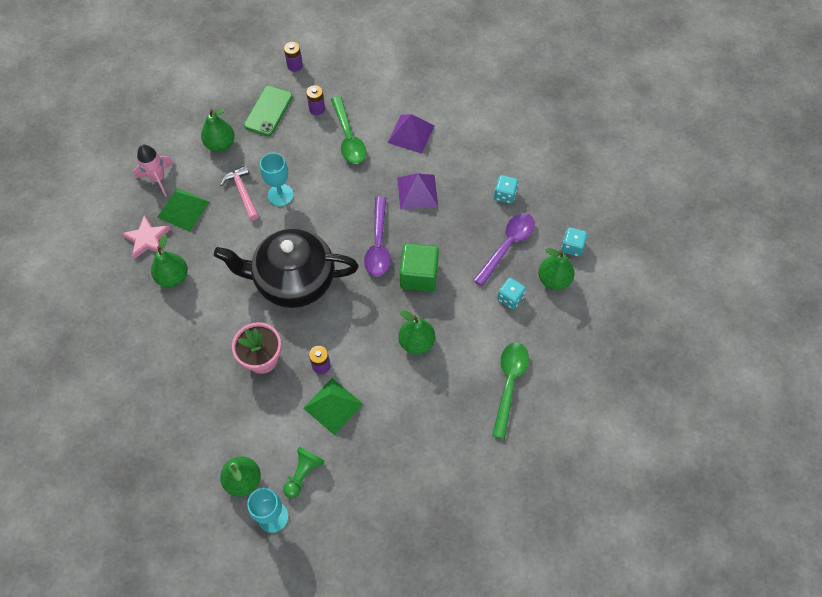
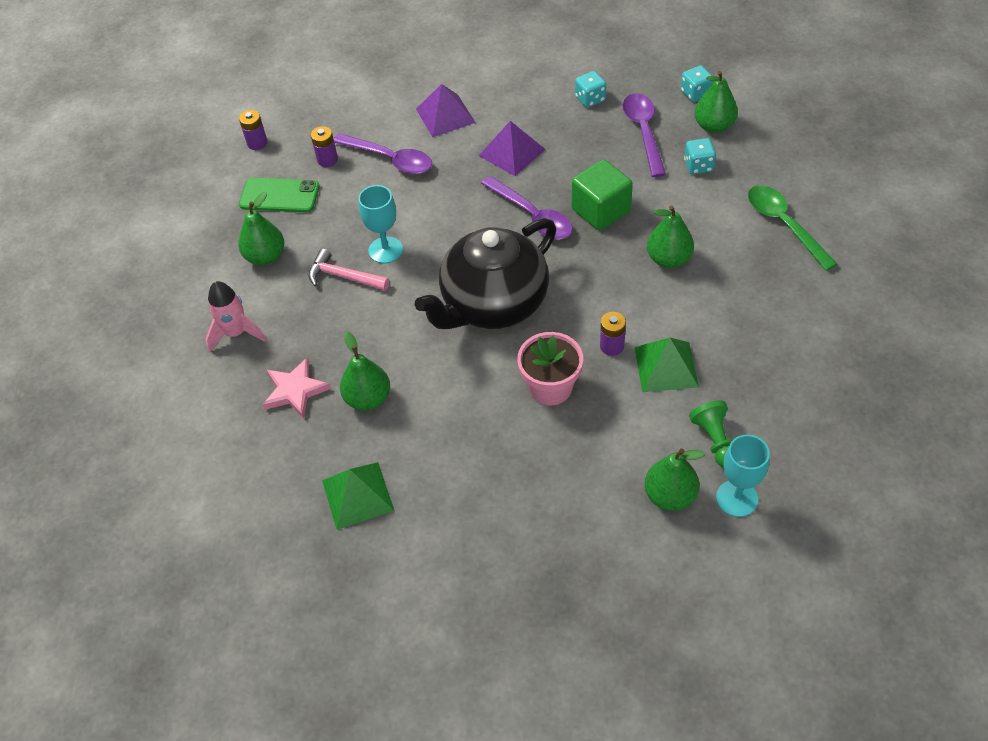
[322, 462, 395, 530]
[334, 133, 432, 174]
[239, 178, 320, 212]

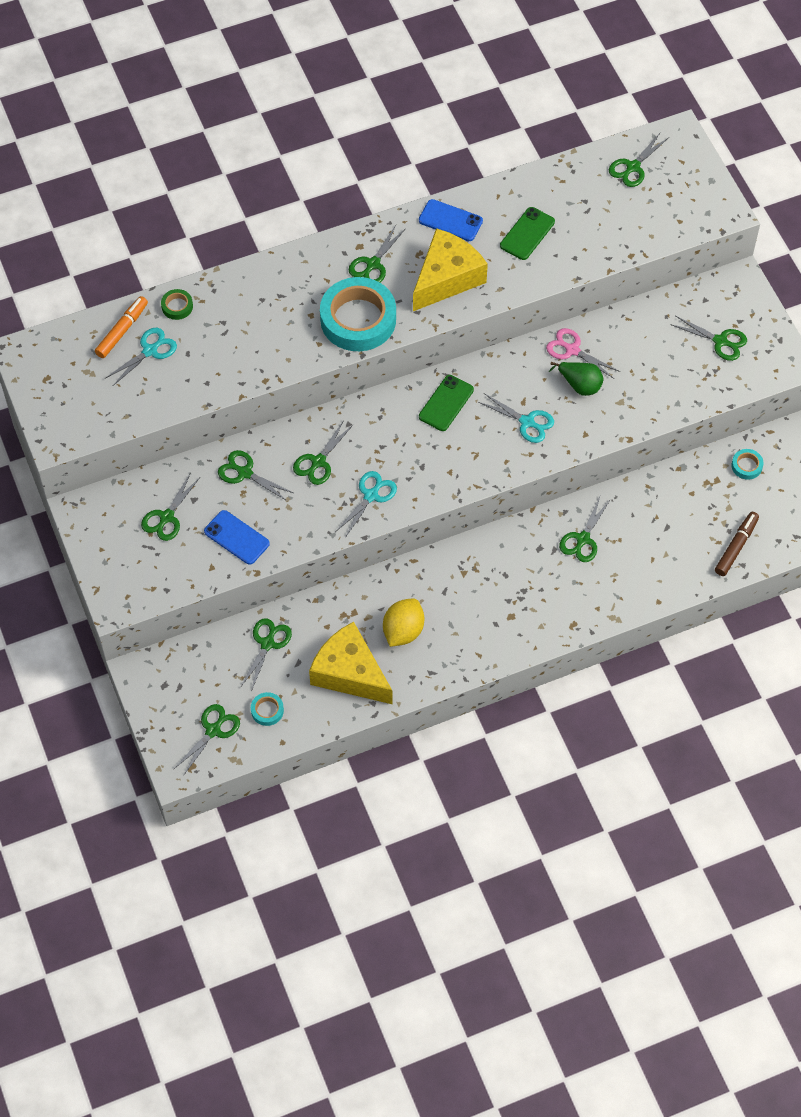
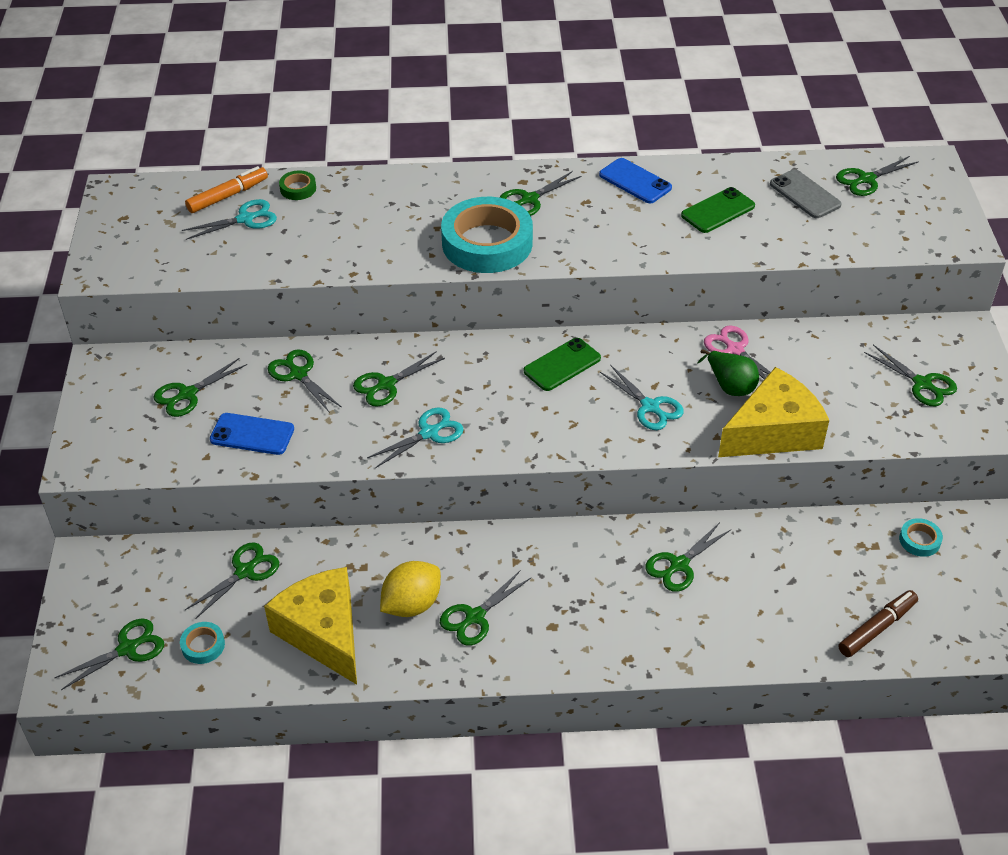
[440, 571, 531, 646]
[770, 169, 842, 218]
[718, 367, 829, 457]
[210, 413, 294, 455]

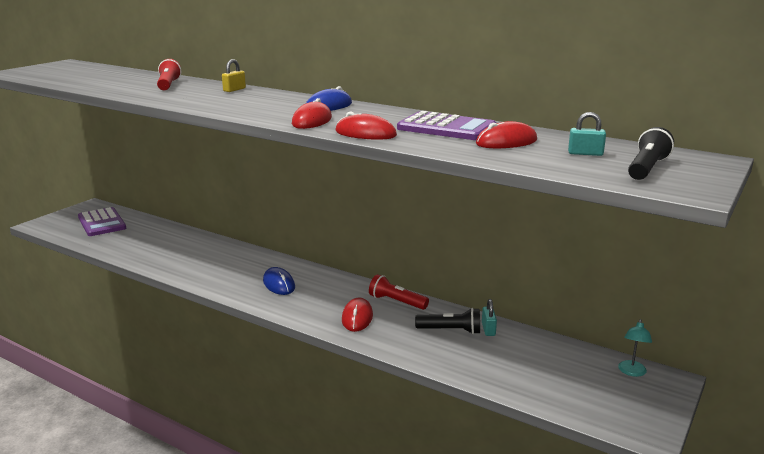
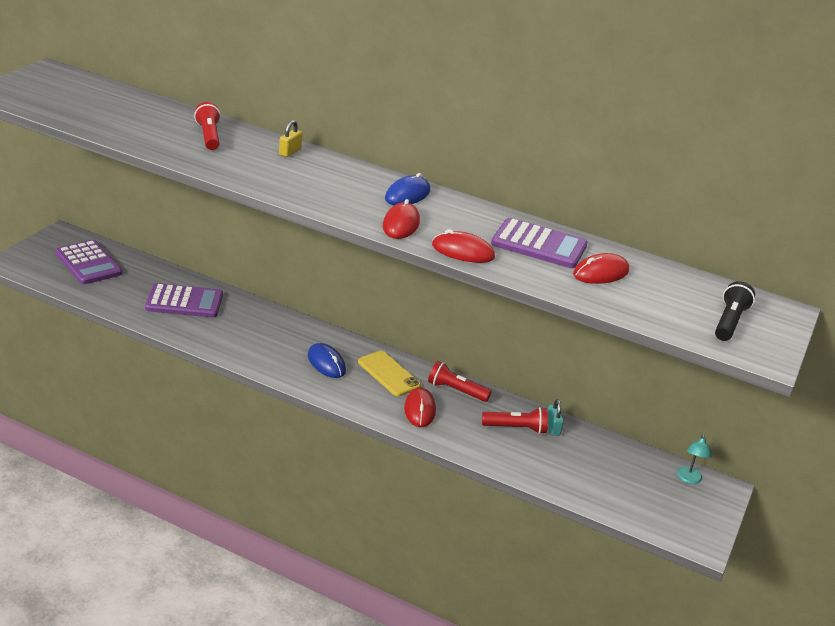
[568, 112, 606, 156] (first image)
[145, 283, 223, 318]
[358, 351, 421, 396]
[482, 407, 548, 434]

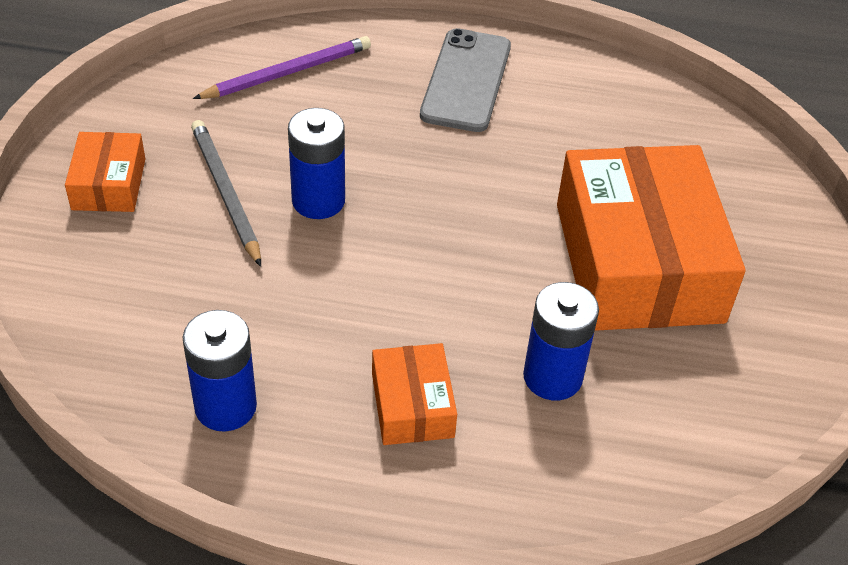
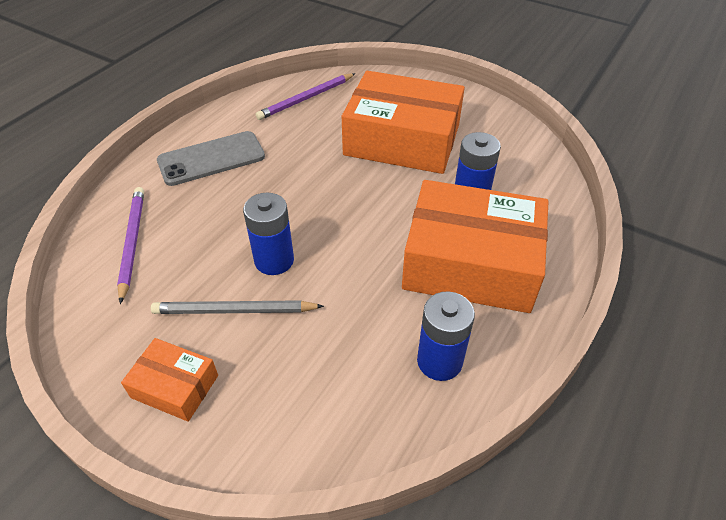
[256, 73, 355, 120]
[157, 131, 265, 186]
[402, 180, 549, 313]

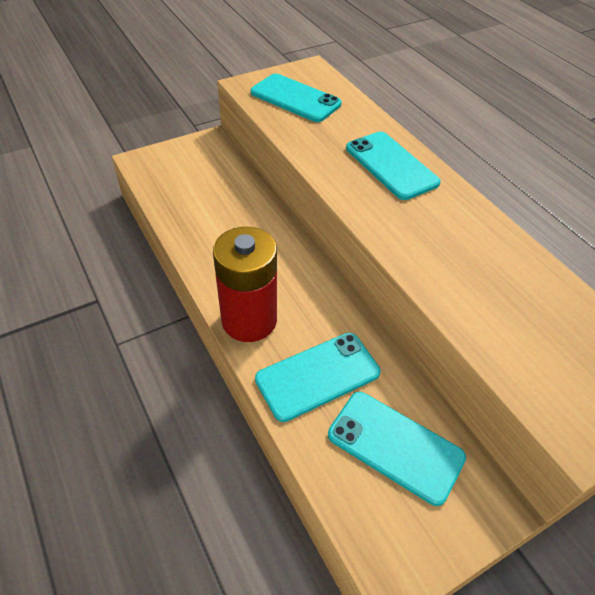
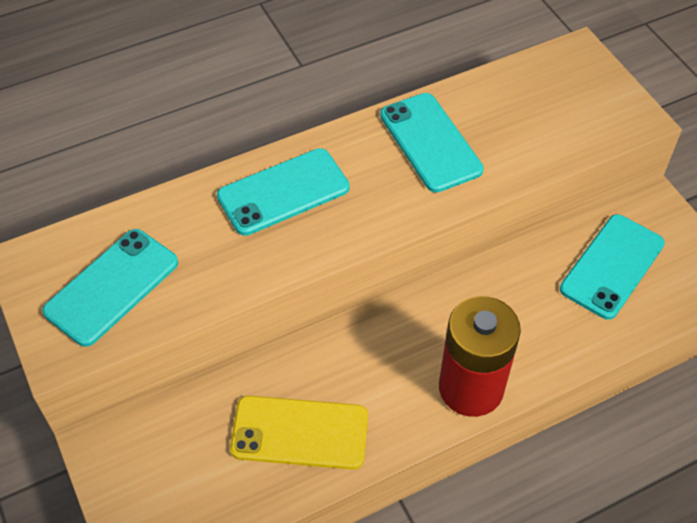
[230, 396, 368, 470]
[380, 93, 484, 193]

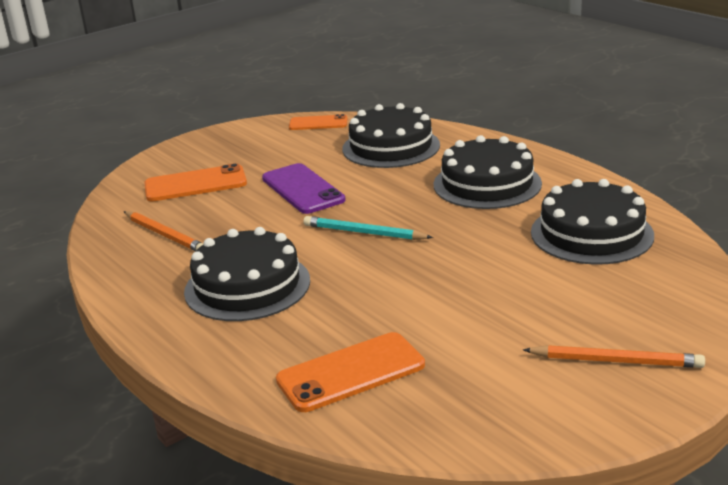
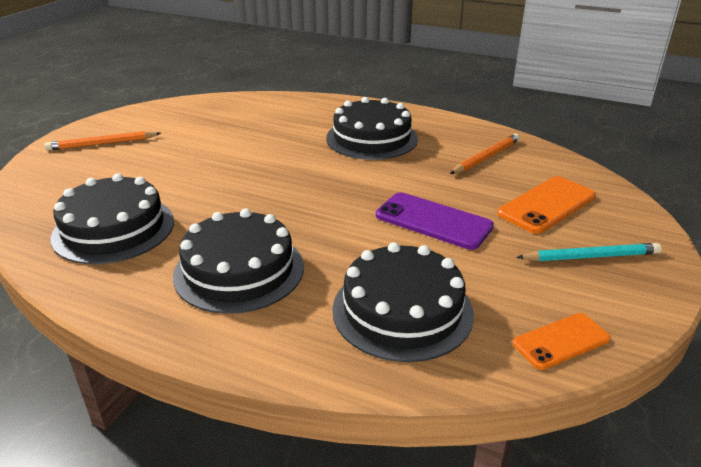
[276, 332, 425, 412] (first image)
[516, 243, 662, 261]
[450, 134, 520, 174]

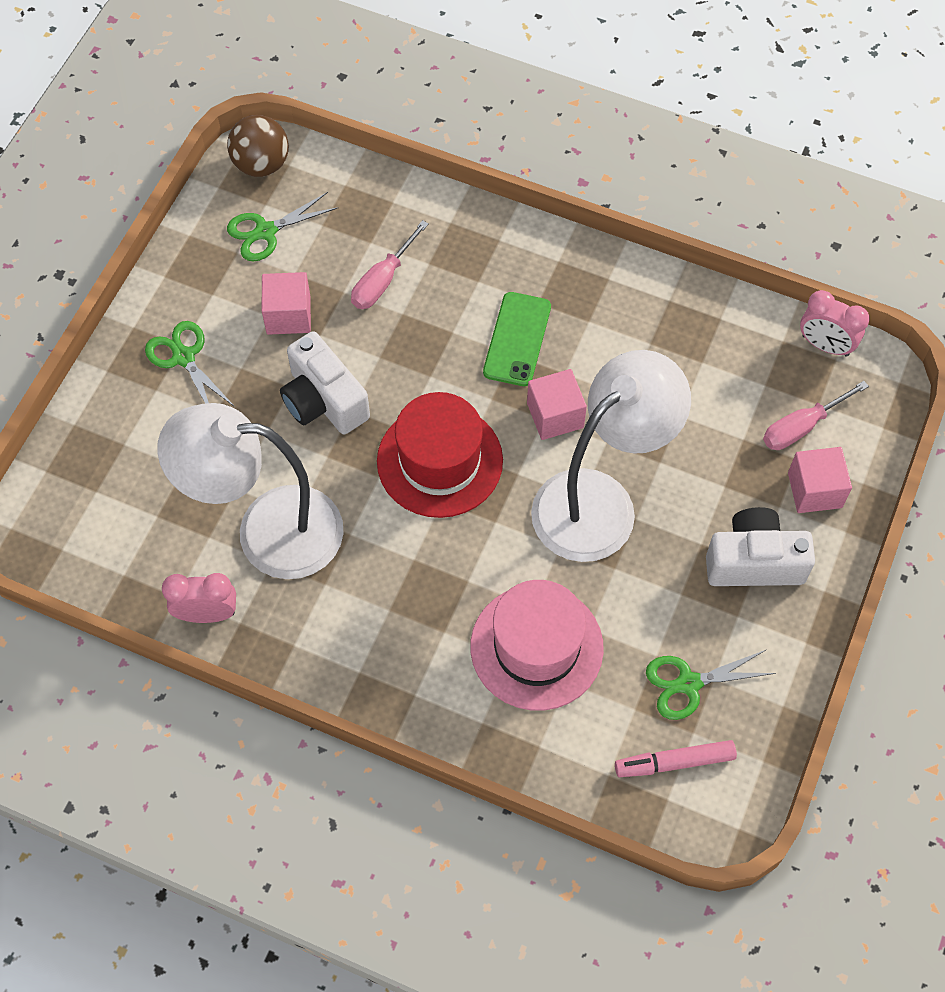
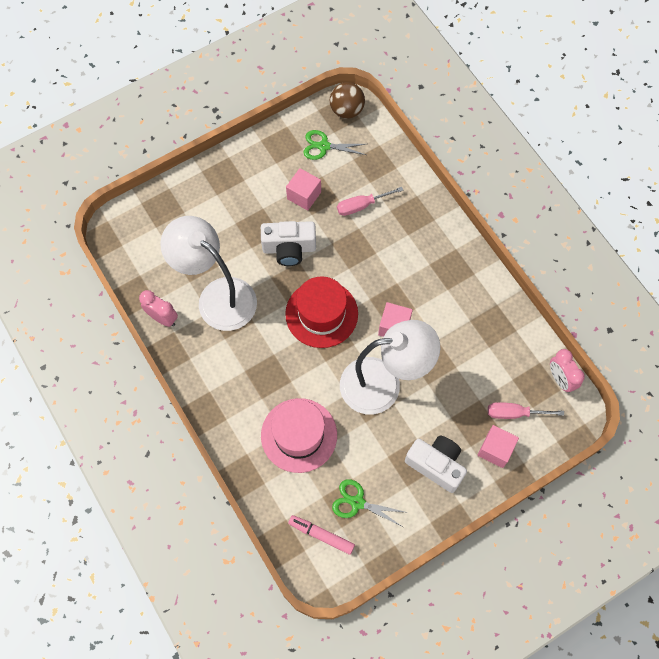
[145, 321, 235, 407] (first image)
[483, 292, 551, 386] (first image)
[261, 221, 316, 266]

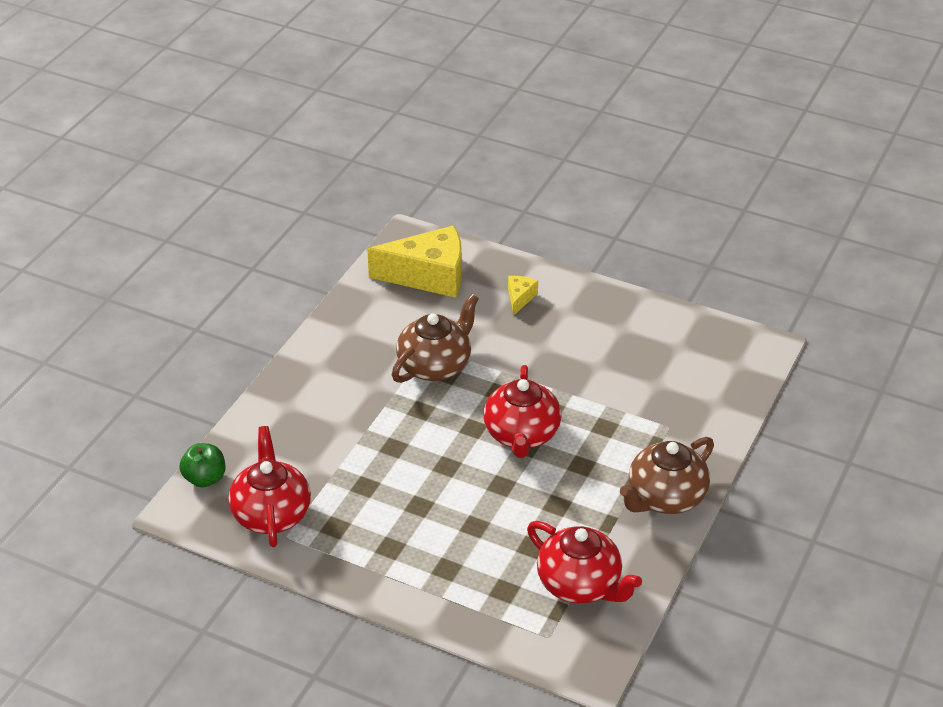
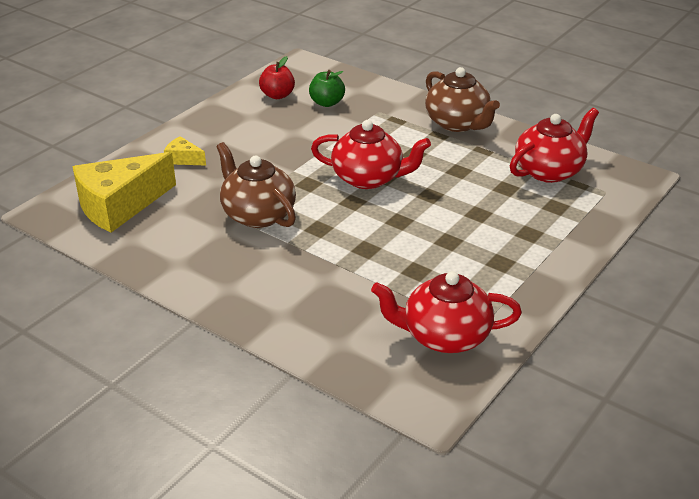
[259, 56, 295, 99]
[309, 70, 345, 107]
[72, 152, 176, 233]

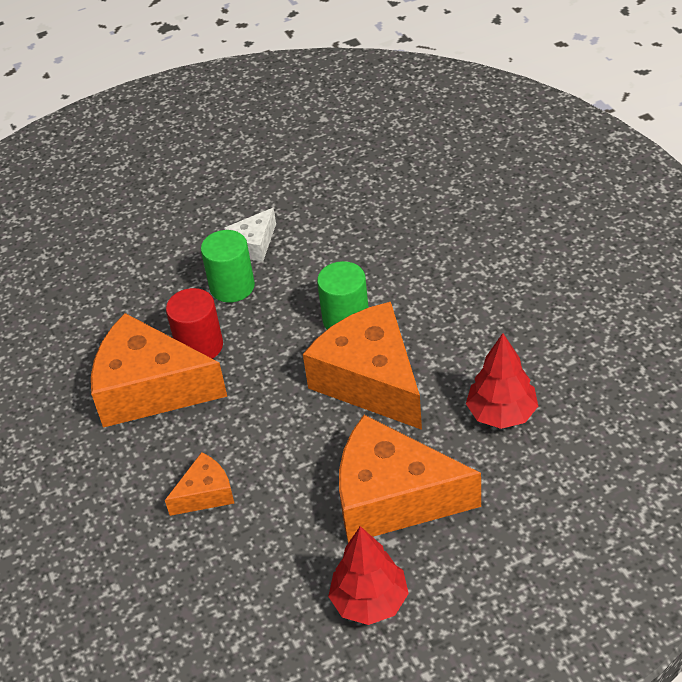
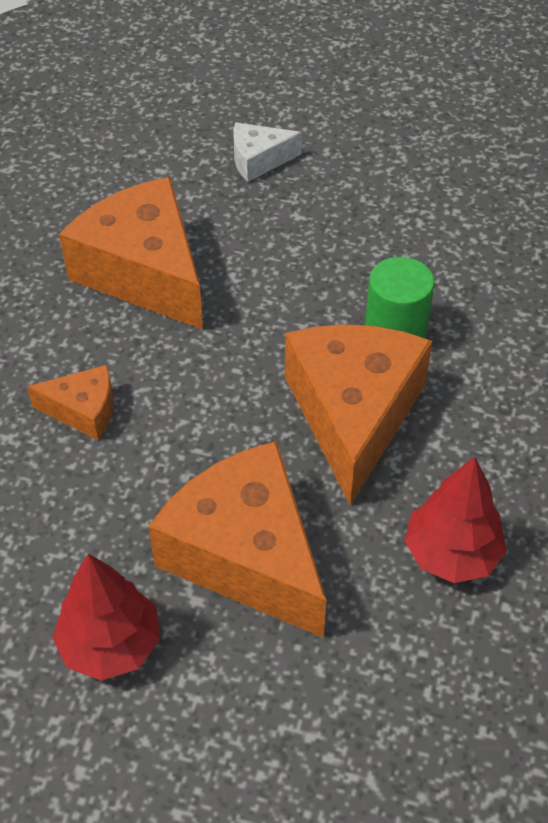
[166, 288, 223, 359] (first image)
[201, 230, 255, 303] (first image)
[233, 122, 302, 182]

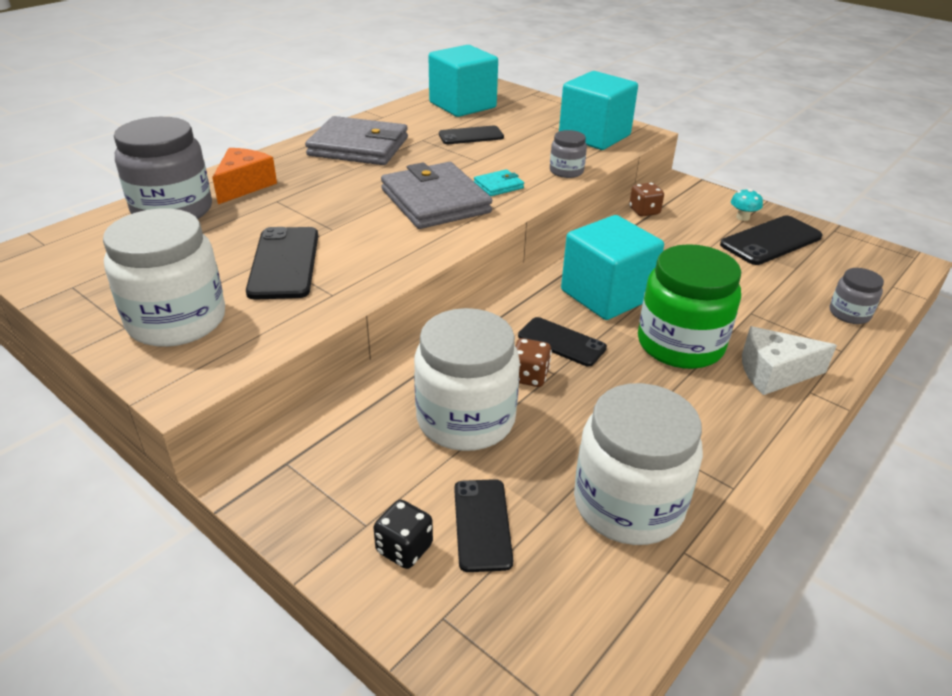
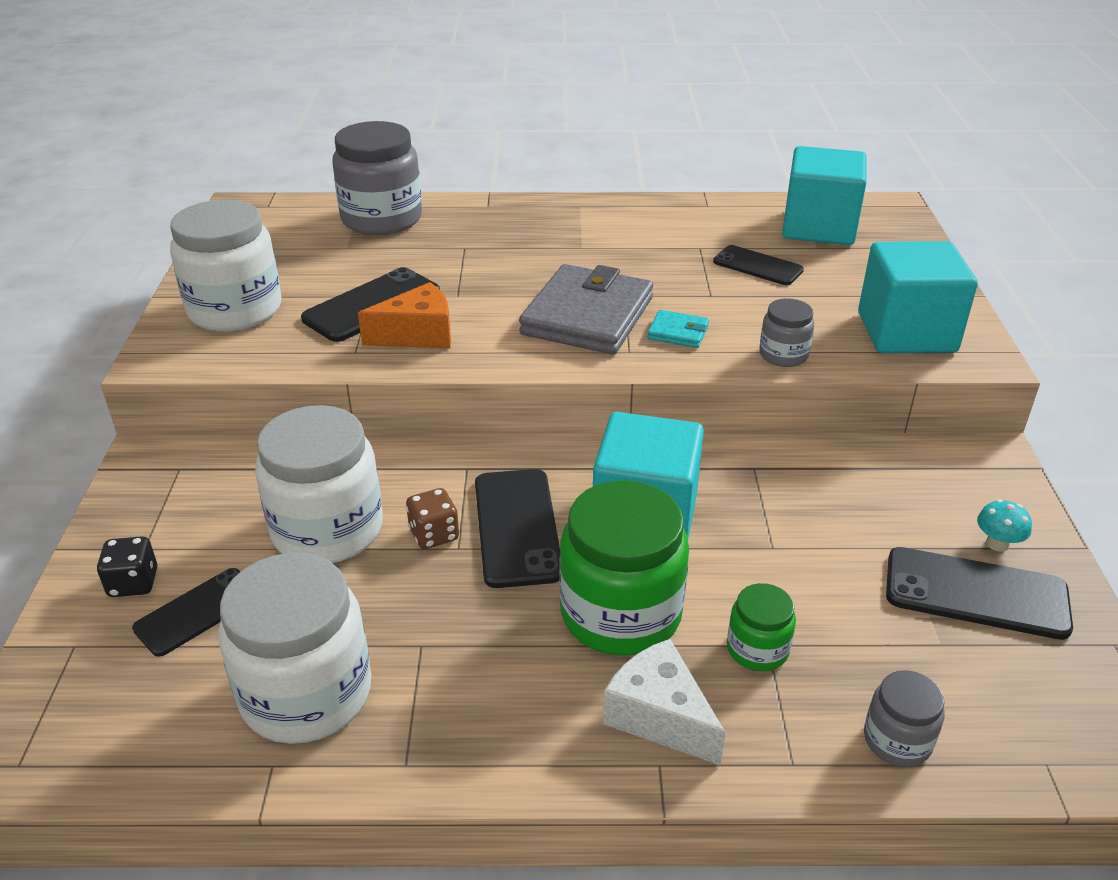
[305, 116, 408, 165] (first image)
[629, 182, 664, 217] (first image)
[727, 583, 796, 671]
[358, 282, 451, 349]
[475, 469, 560, 588]

